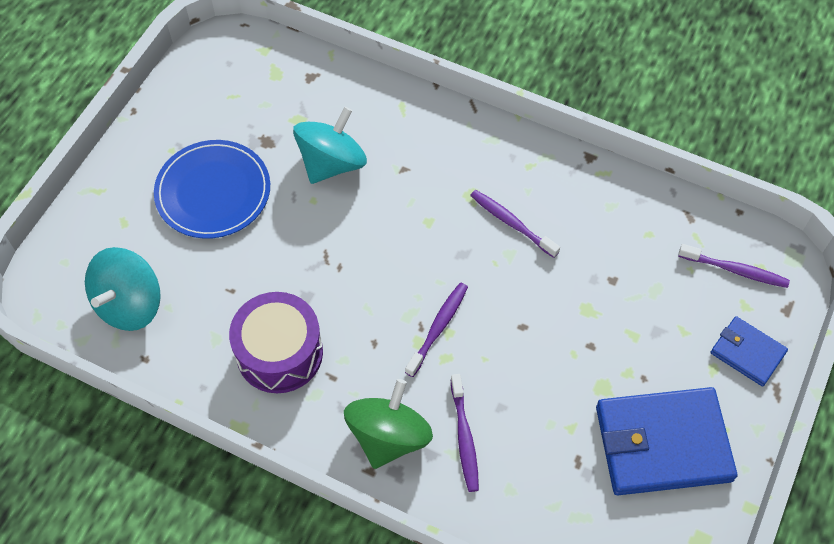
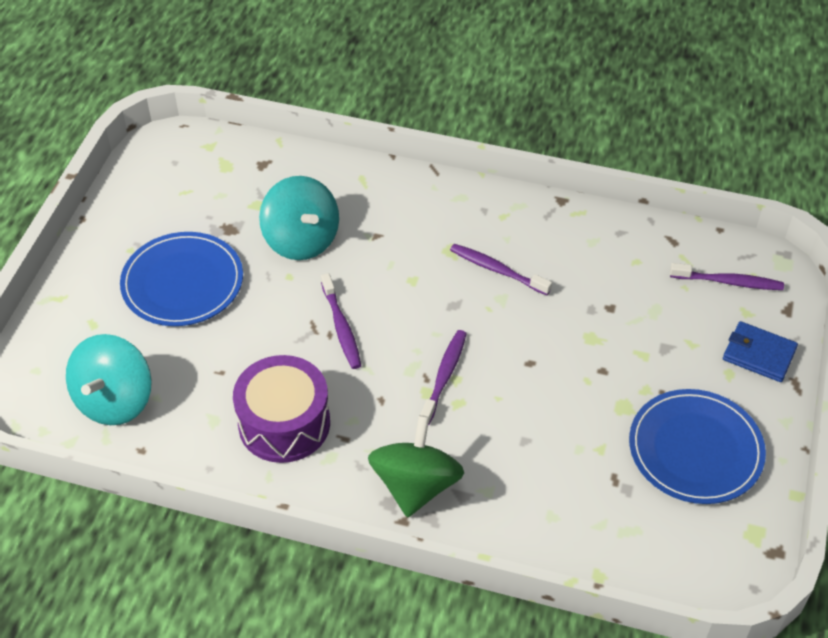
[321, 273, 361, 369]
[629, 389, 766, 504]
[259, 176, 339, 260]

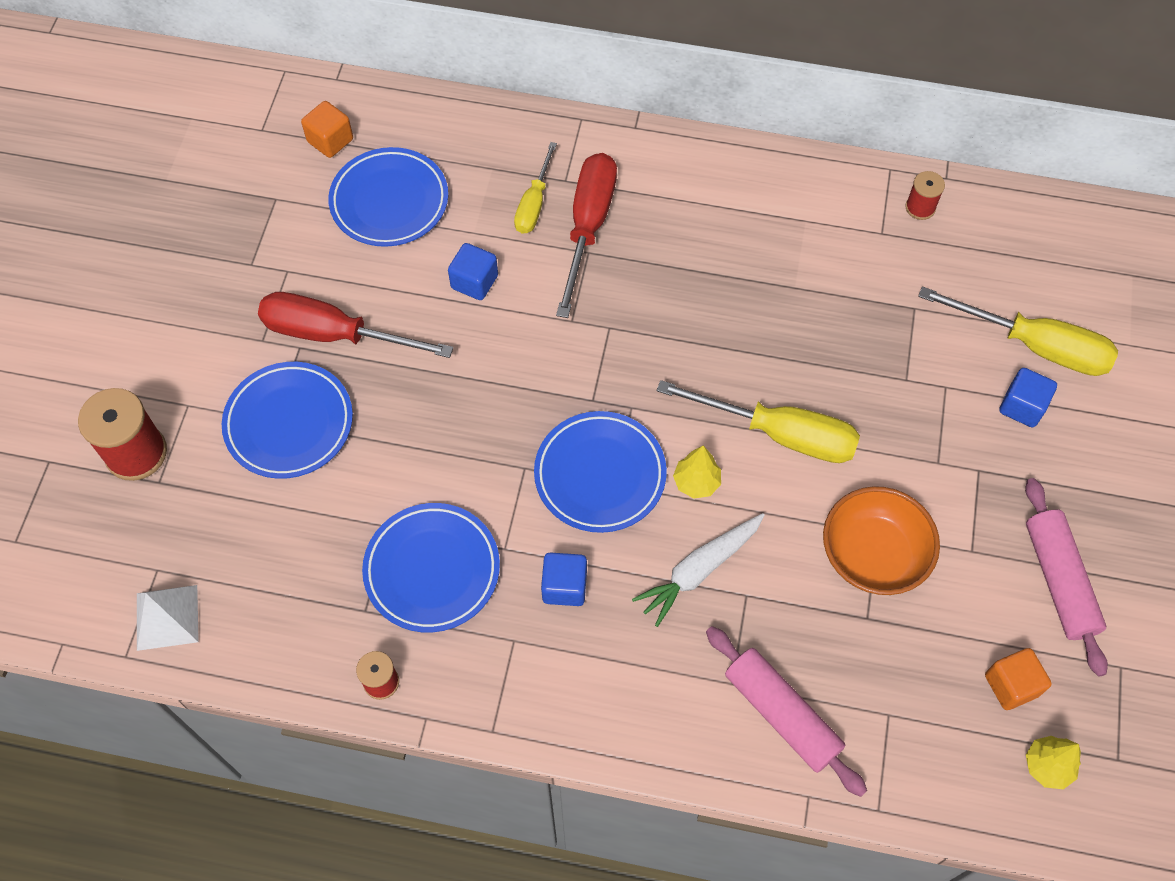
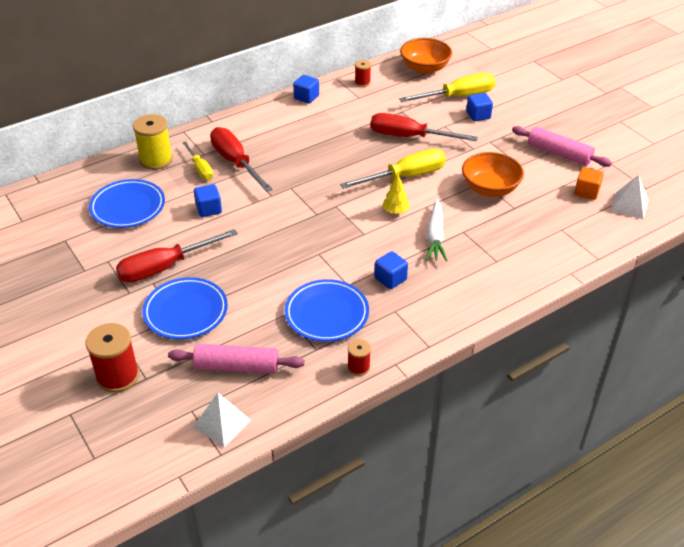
[301, 101, 353, 158] (first image)
[534, 411, 667, 533] (first image)
[133, 114, 173, 170]
[293, 75, 319, 104]
[371, 113, 478, 141]
[400, 38, 452, 74]
[168, 344, 305, 374]
[611, 175, 648, 219]

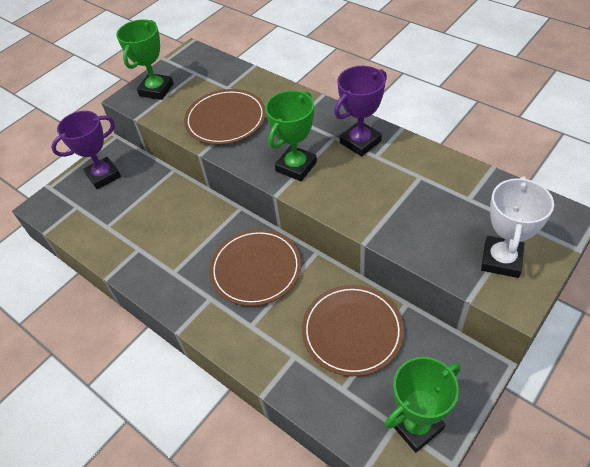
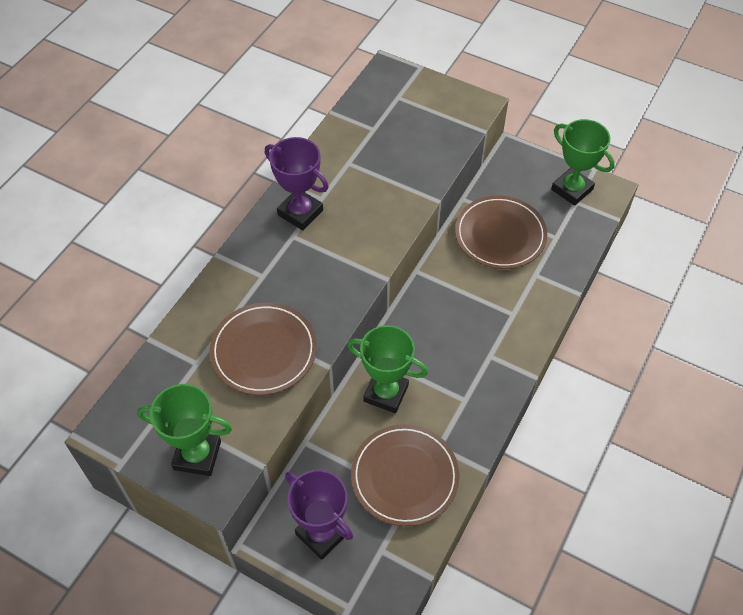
[481, 176, 554, 278] (first image)
[351, 424, 460, 526]
[347, 325, 428, 413]

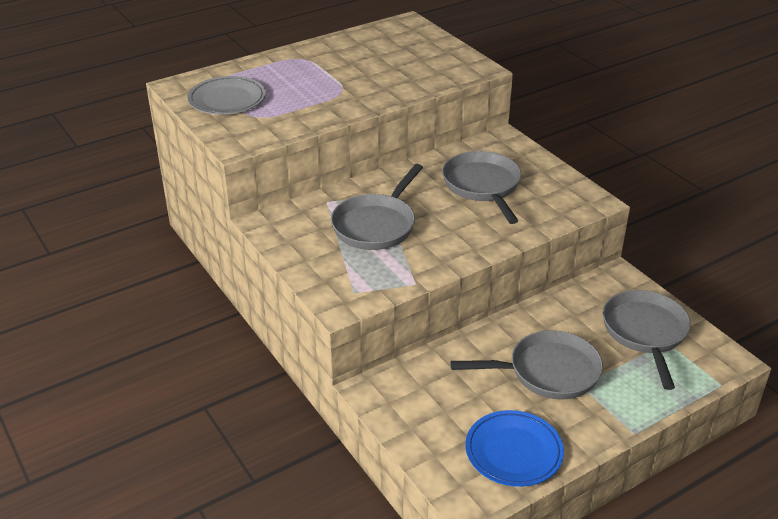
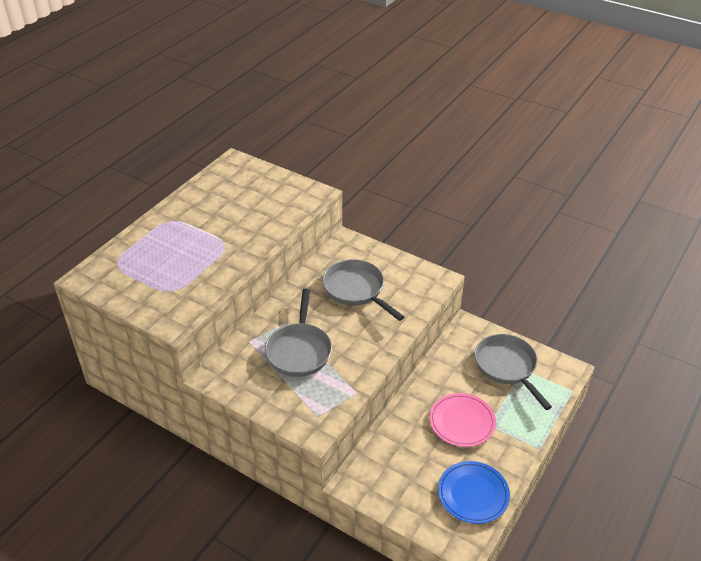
[187, 76, 266, 115] (first image)
[429, 393, 496, 447]

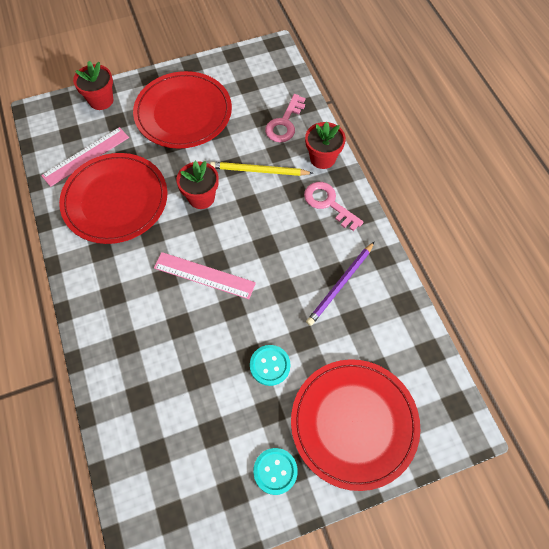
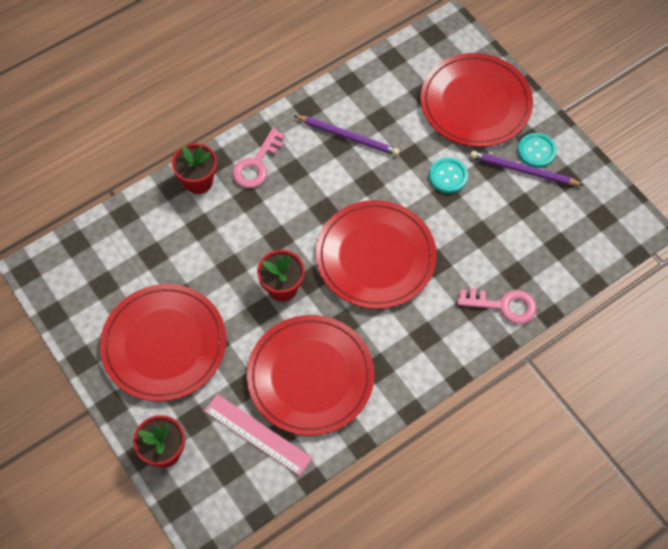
[210, 162, 314, 176] (first image)
[470, 151, 583, 186]
[457, 288, 537, 324]
[316, 200, 437, 309]

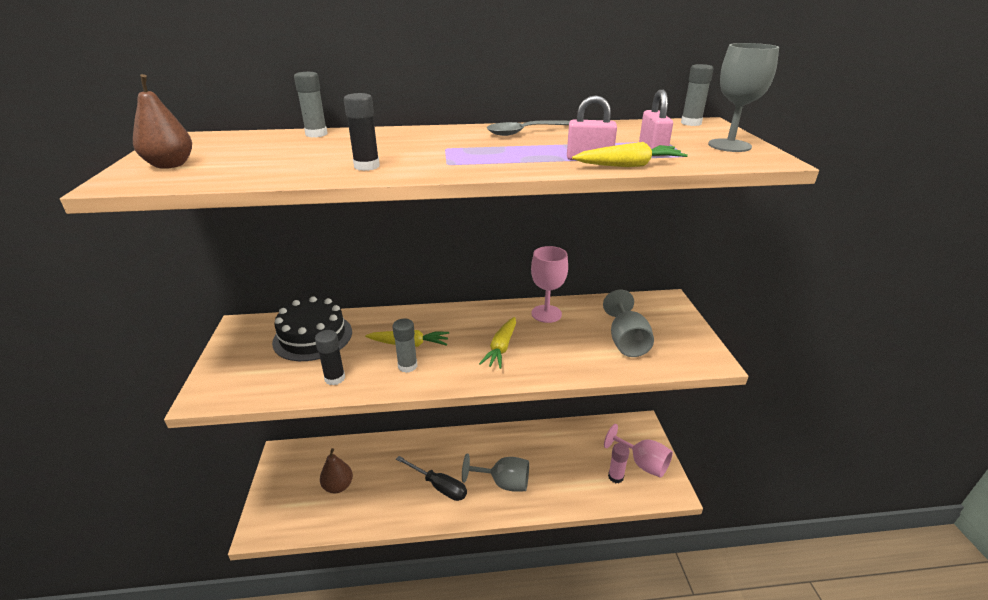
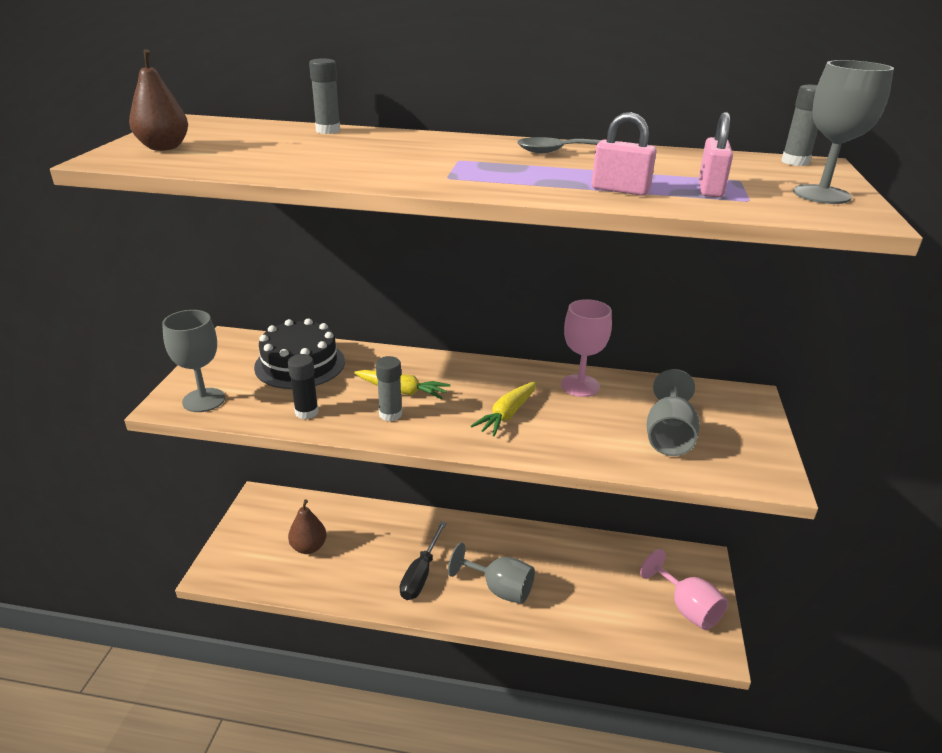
[344, 93, 380, 171] (first image)
[572, 142, 688, 167] (first image)
[608, 443, 630, 483] (first image)
[162, 310, 225, 412]
[400, 521, 446, 600]

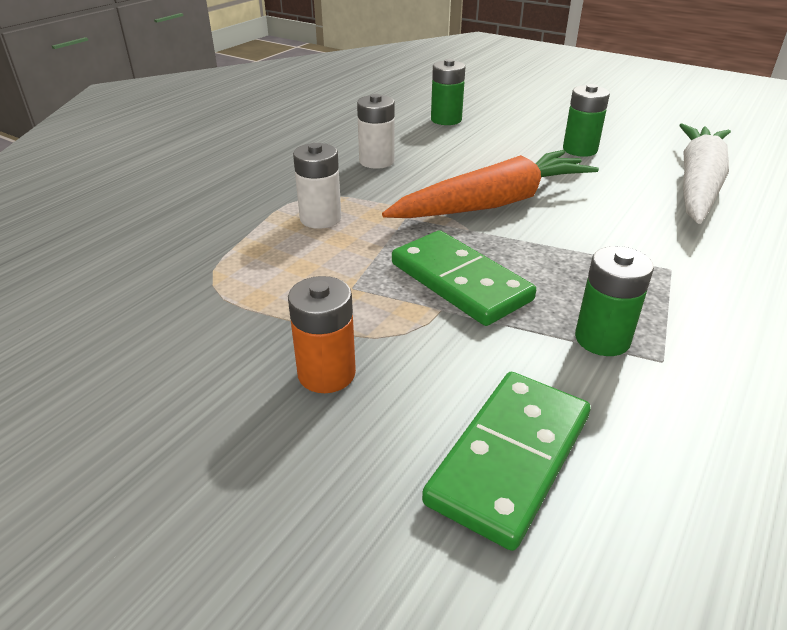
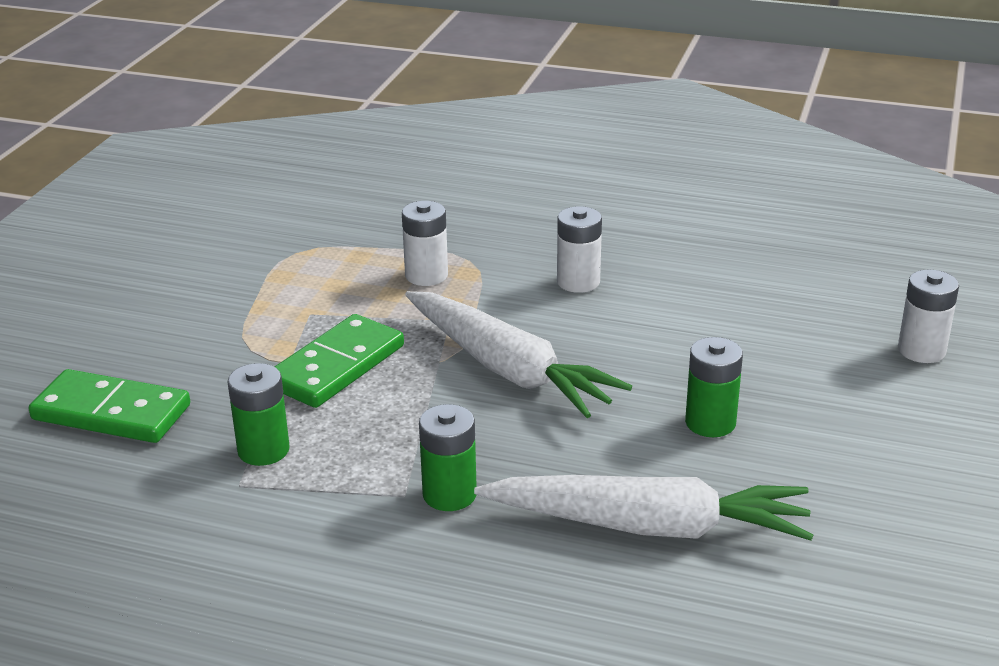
[288, 276, 356, 393] (first image)
[898, 270, 959, 363]
[419, 404, 477, 511]
[405, 291, 632, 418]

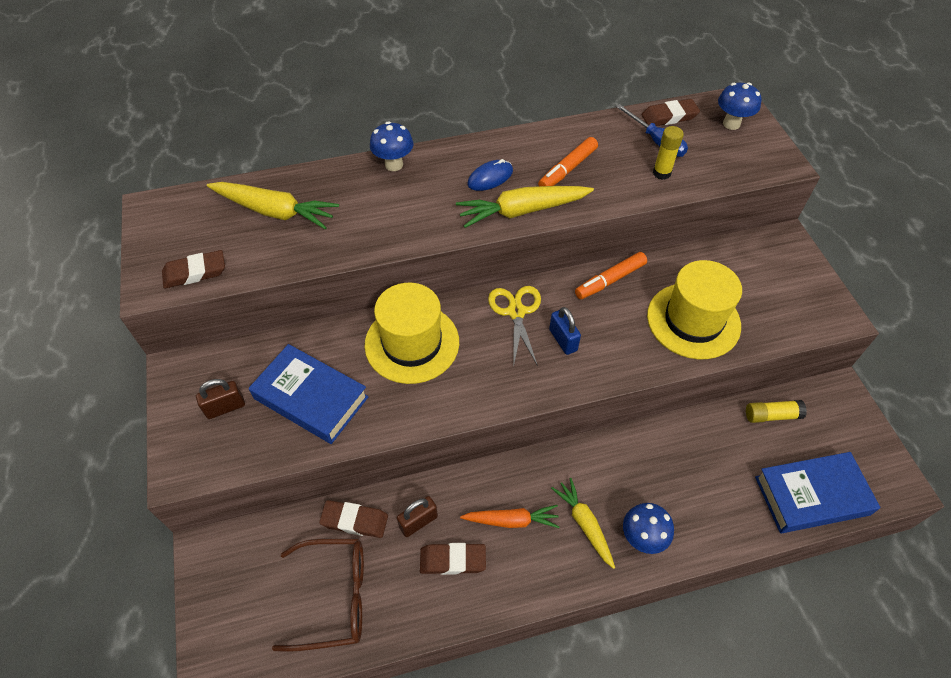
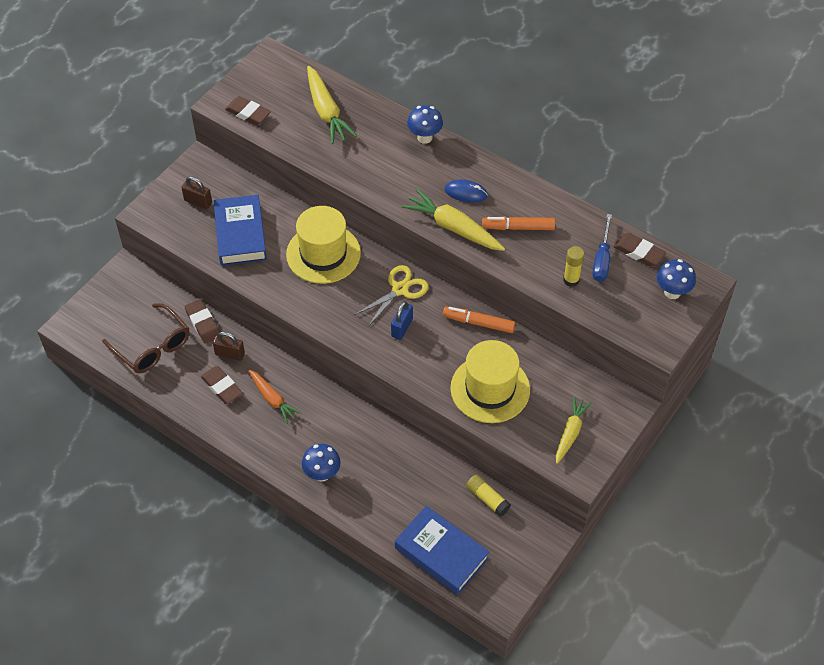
[556, 396, 592, 464]

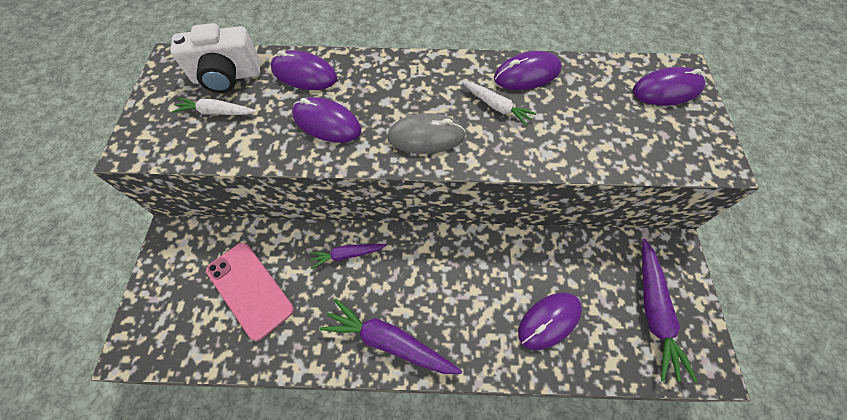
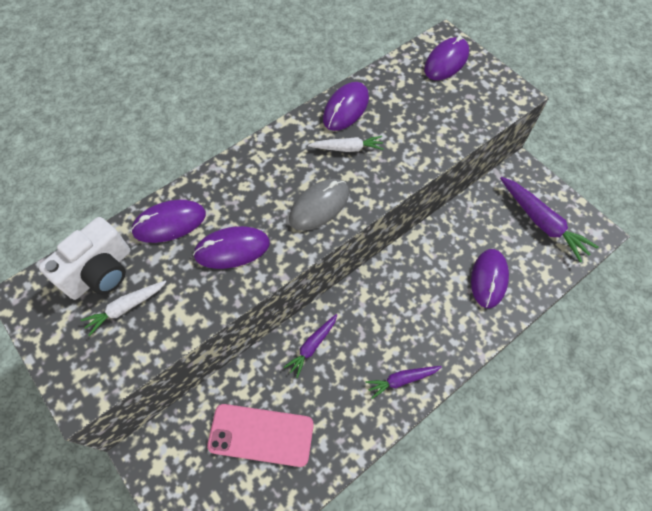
[366, 366, 442, 399]

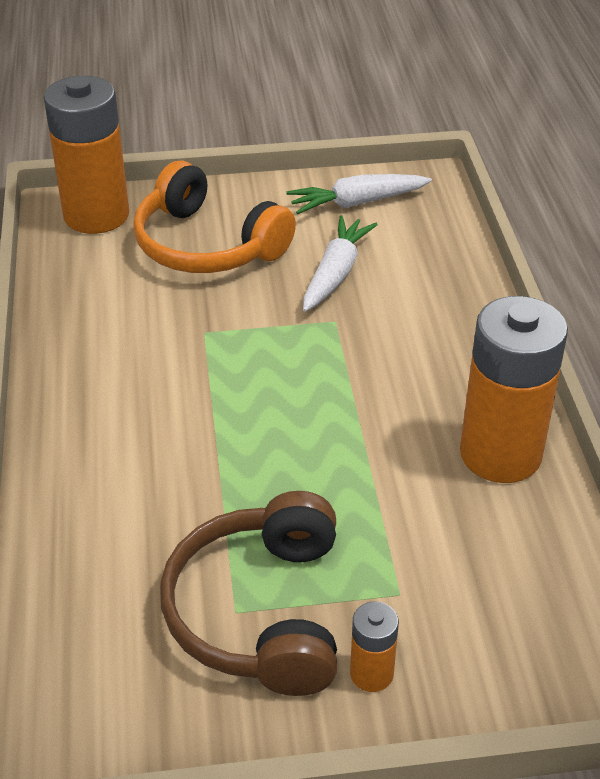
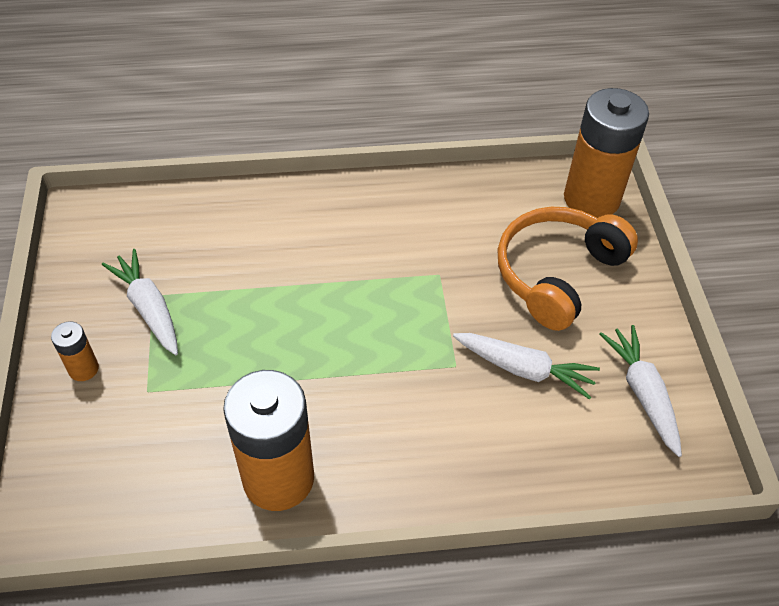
[102, 249, 178, 355]

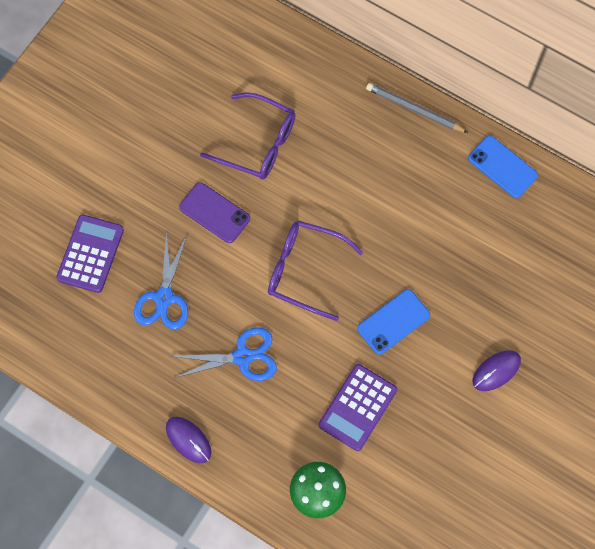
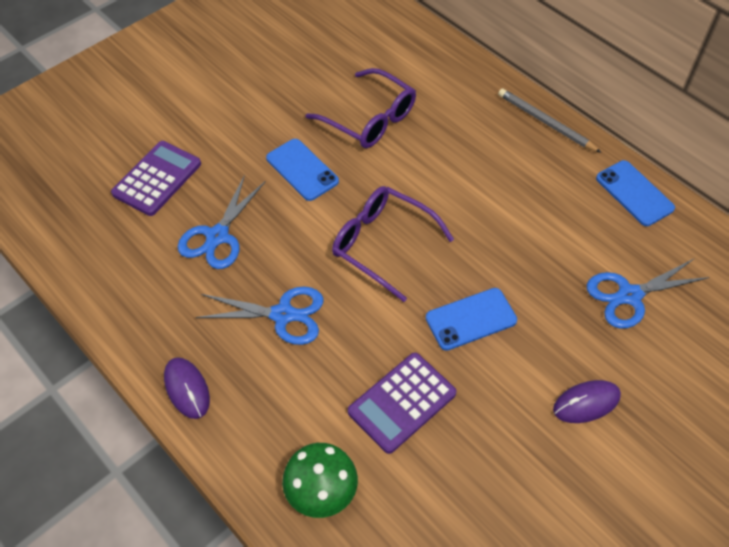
[587, 259, 710, 329]
[266, 139, 339, 201]

